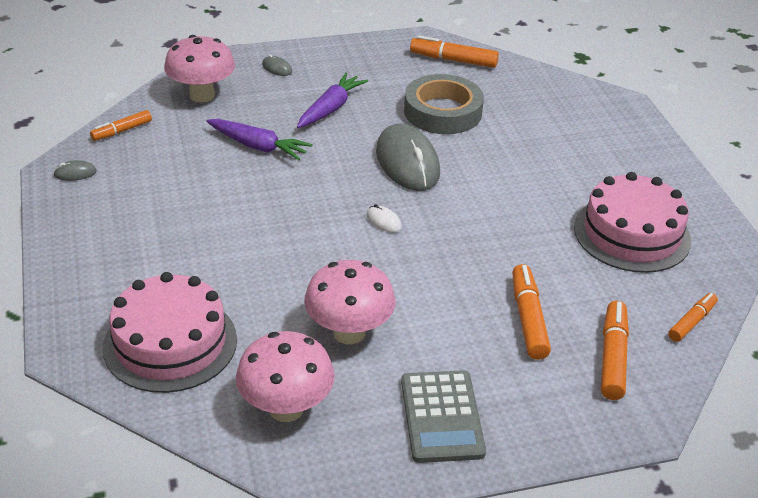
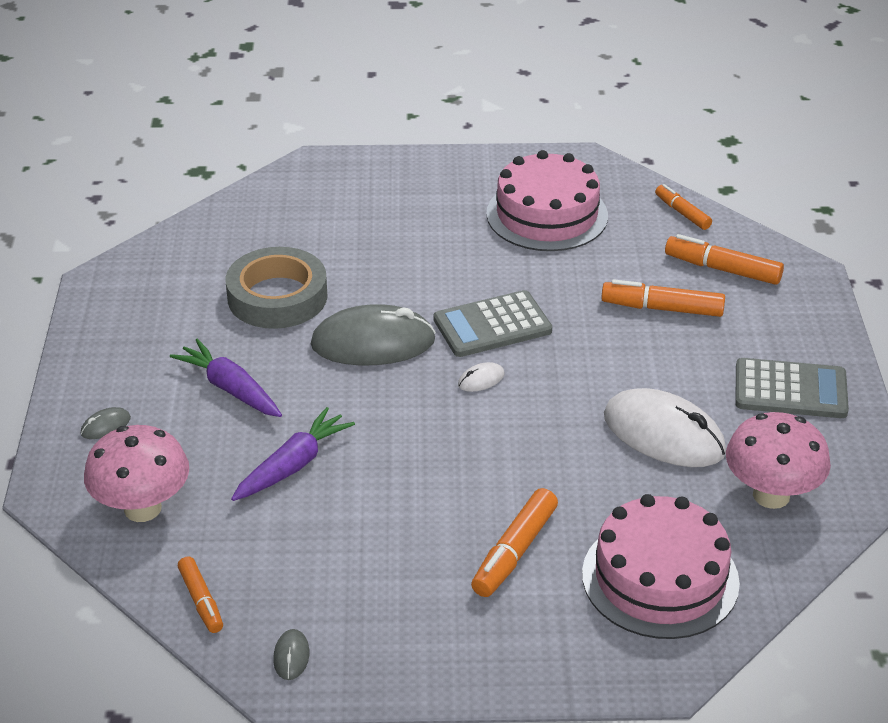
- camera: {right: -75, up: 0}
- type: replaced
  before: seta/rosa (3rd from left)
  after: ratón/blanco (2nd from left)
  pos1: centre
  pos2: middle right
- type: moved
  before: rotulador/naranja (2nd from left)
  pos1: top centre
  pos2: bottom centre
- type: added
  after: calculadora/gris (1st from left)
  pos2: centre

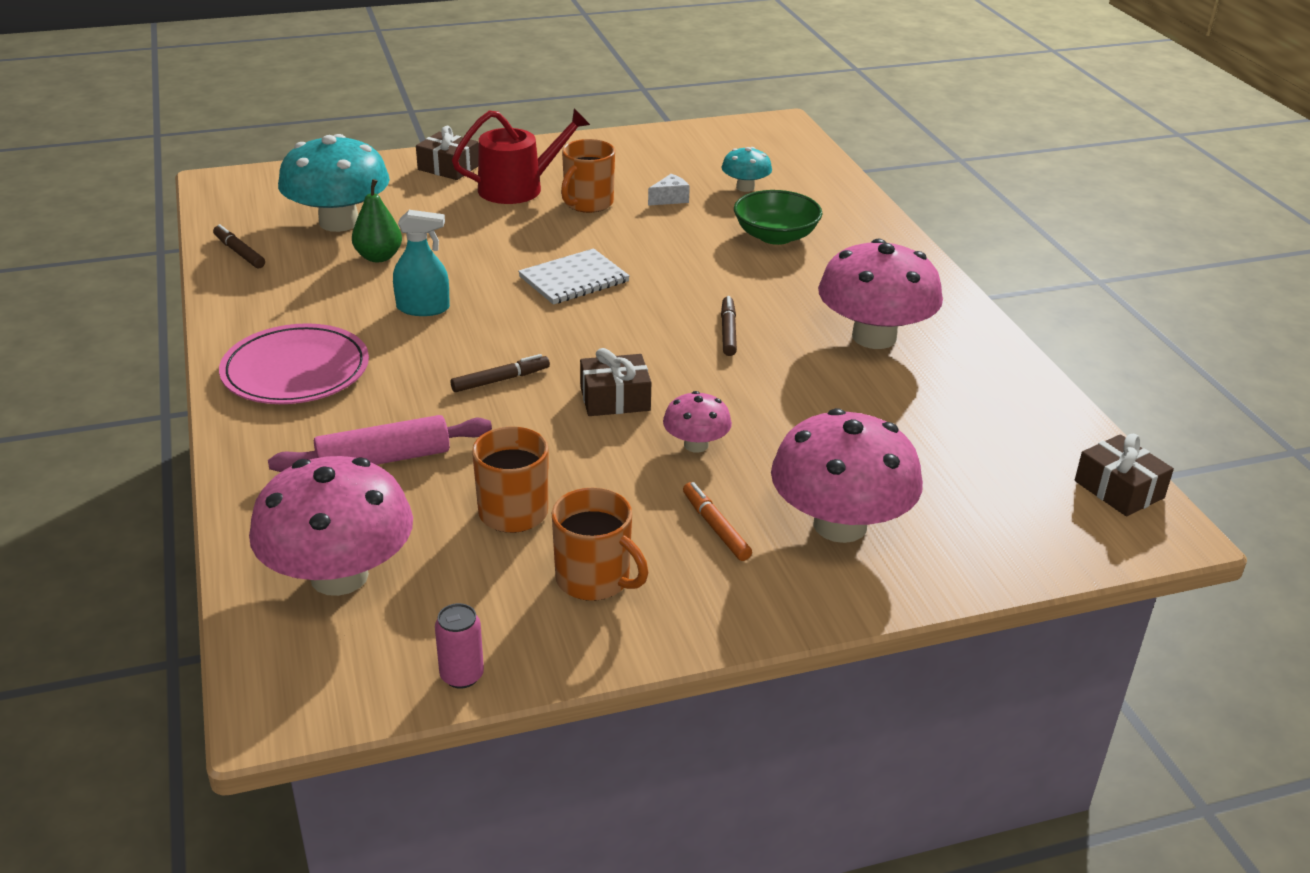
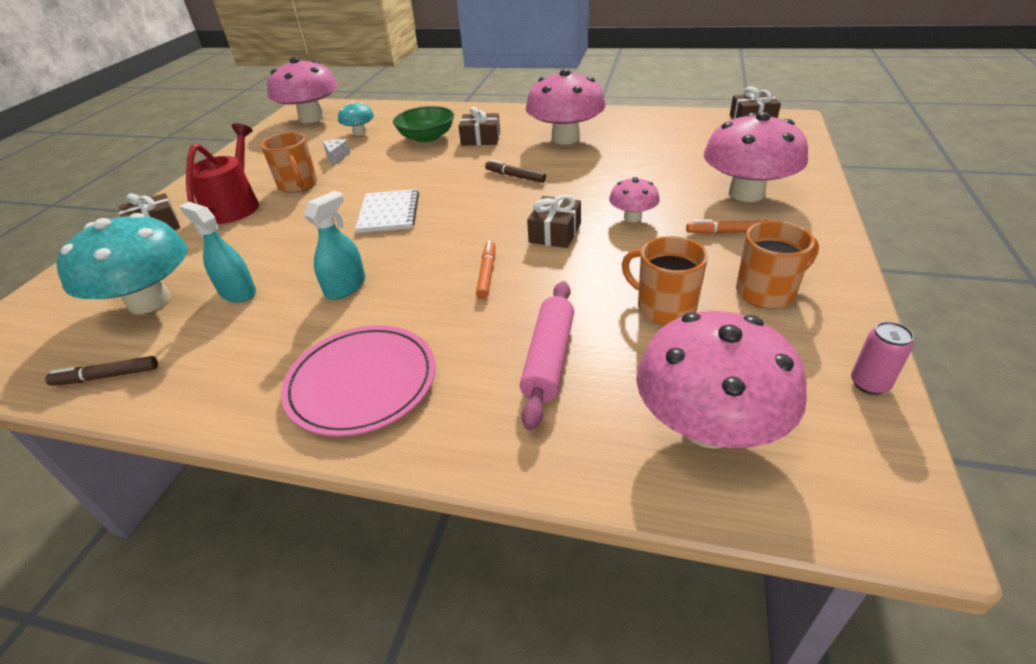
- camera: {right: -55, up: 5}
- type: replaced
  before: pera/verde
  after: pulverizador/turquesa (1st from left)
  pos1: top left
  pos2: middle left
- type: recoloured
  before: rotulador/marrón (2nd from left)
  after: rotulador/naranja (1st from left)
  pos1: centre
  pos2: centre
- type: added
  after: seta/rosa (1st from left)
  pos2: top left
- type: added
  after: regalo/marrón (2nd from left)
  pos2: top centre

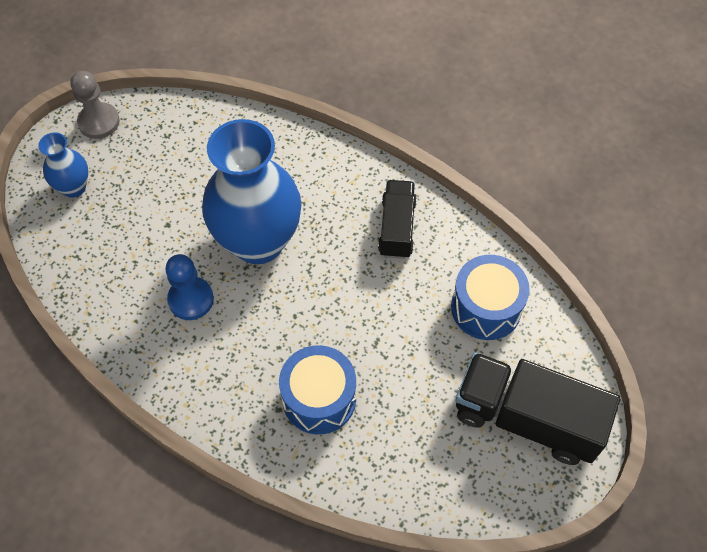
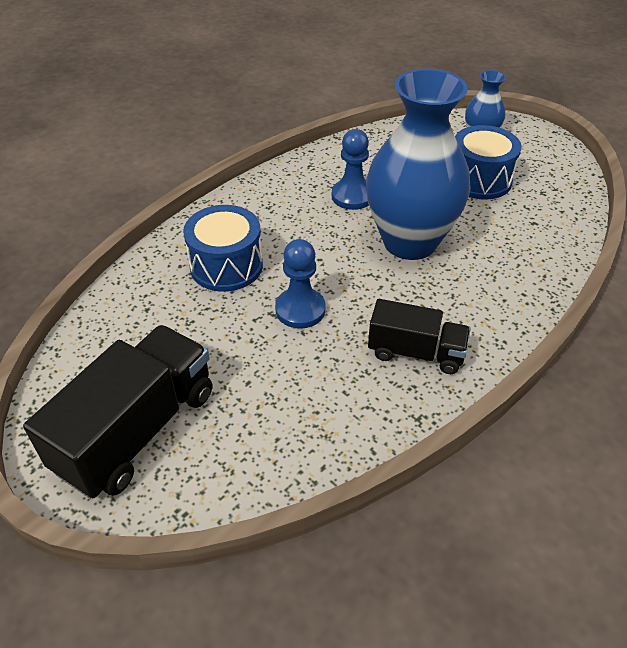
- camera: {right: 100, up: -15}
- type: removed
  before: peón/gris
  pos1: top left
- type: moved
  before: tambor/azul (2nd from left)
  pos1: middle right
  pos2: top right
- type: added
  after: peón/azul (1st from left)
  pos2: centre

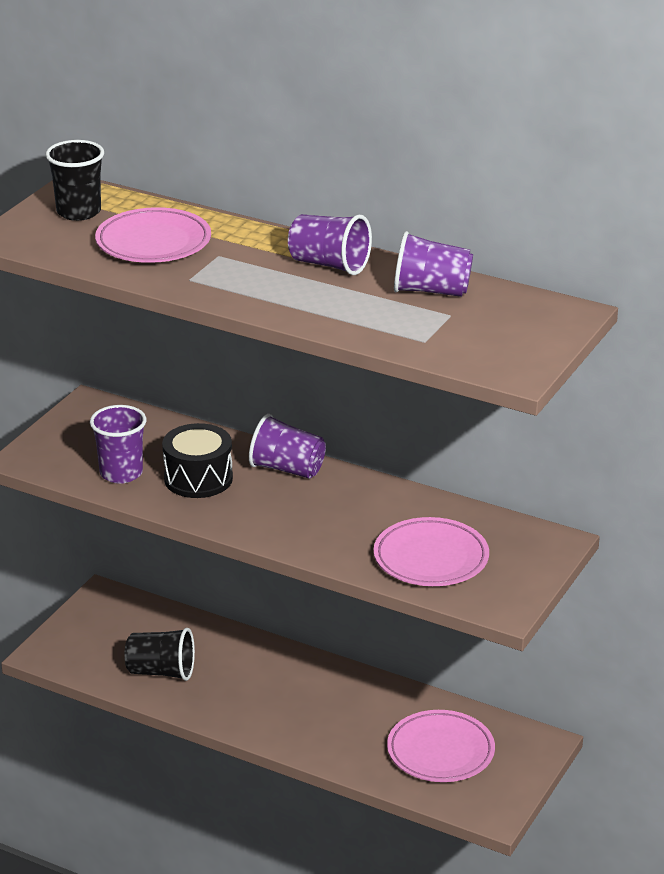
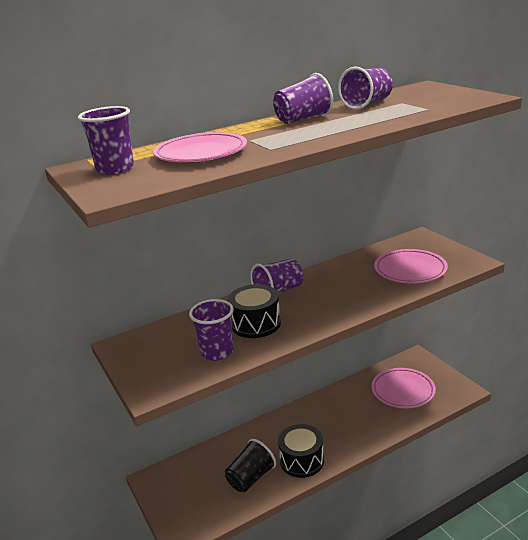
- camera: {right: -55, up: -5}
- type: recoloured
  before: vaso/negro (1st from left)
  after: vaso/morado (1st from left)
  pos1: top left
  pos2: top left
- type: added
  after: tambor/negro (2nd from left)
  pos2: bottom centre

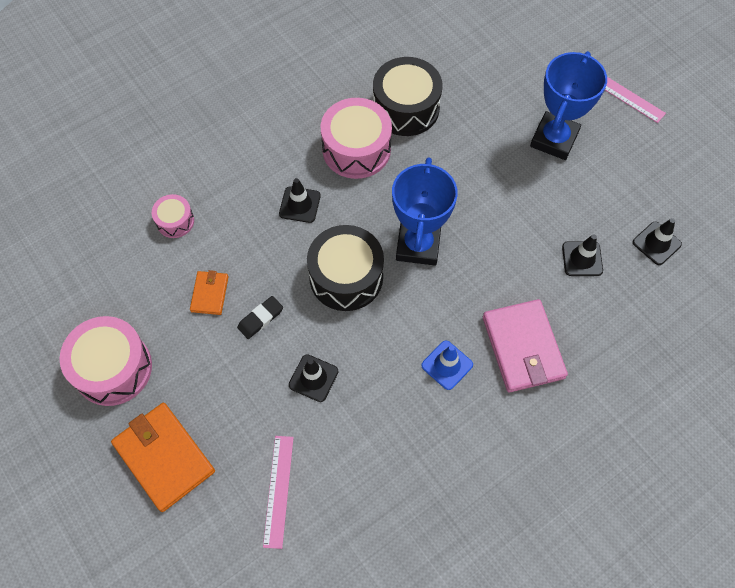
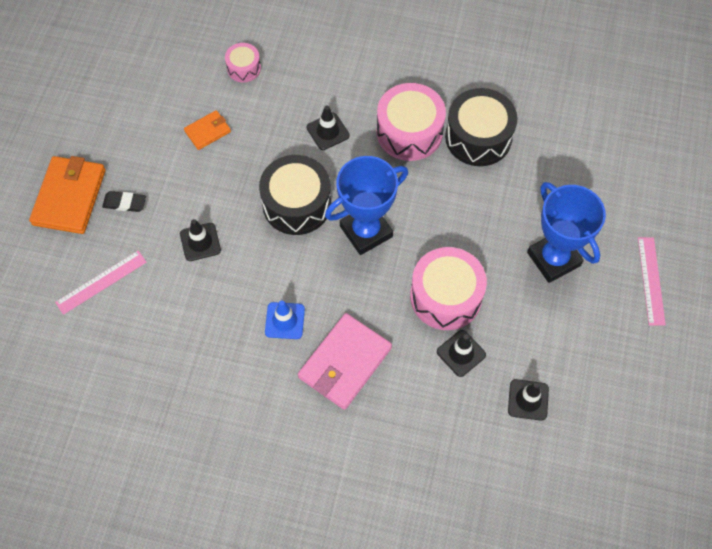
- camera: {right: 50, up: 0}
- type: moved
  before: tambor/rosa (1st from left in the first image)
  after: tambor/rosa (3rd from left)
  pos1: middle left
  pos2: centre
- type: moved
  before: goma de borrar/negro
  pos1: centre
  pos2: middle left
- type: turned
  before: trofeo/azul (2nd from left)
  pos1: top right
  pos2: middle right
  turn: 75

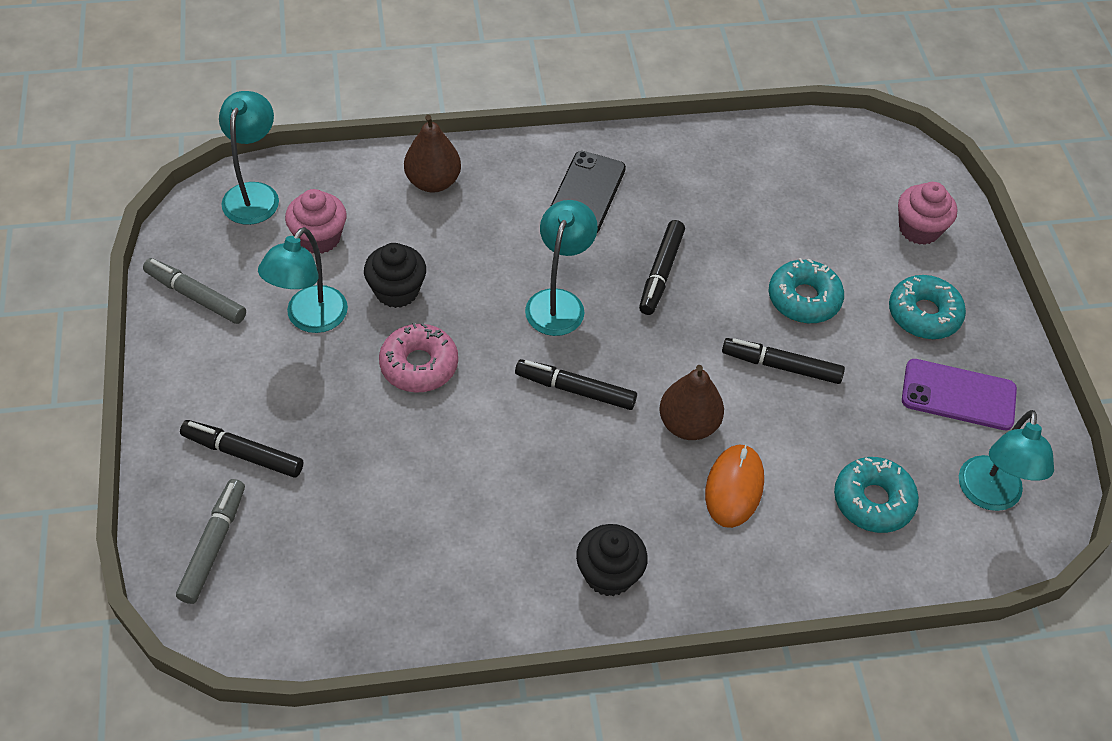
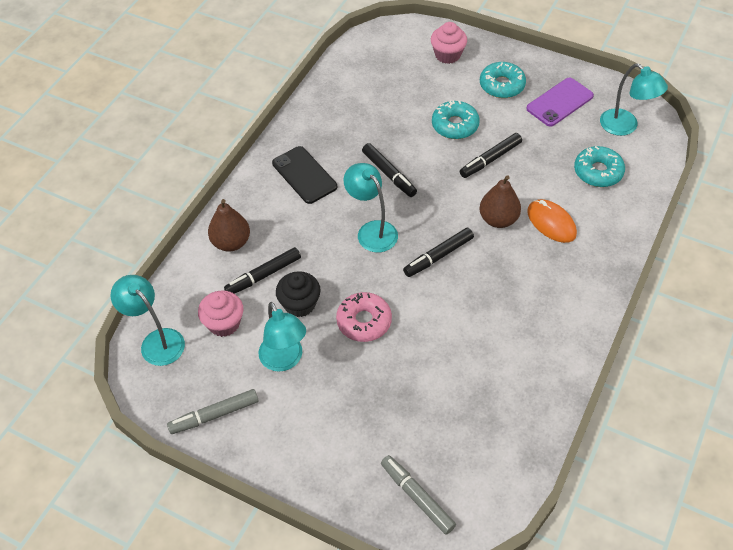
- camera: {right: -50, up: 0}
- type: moved
  before: rotulador/negro (1st from left)
  pos1: middle left
  pos2: centre
- type: removed
  before: magdalena/negro (2nd from left)
  pos1: bottom centre

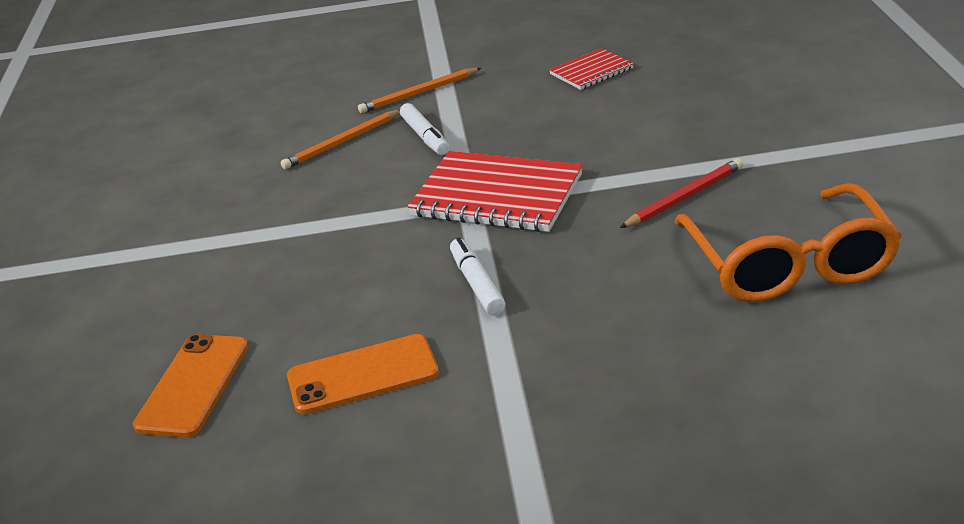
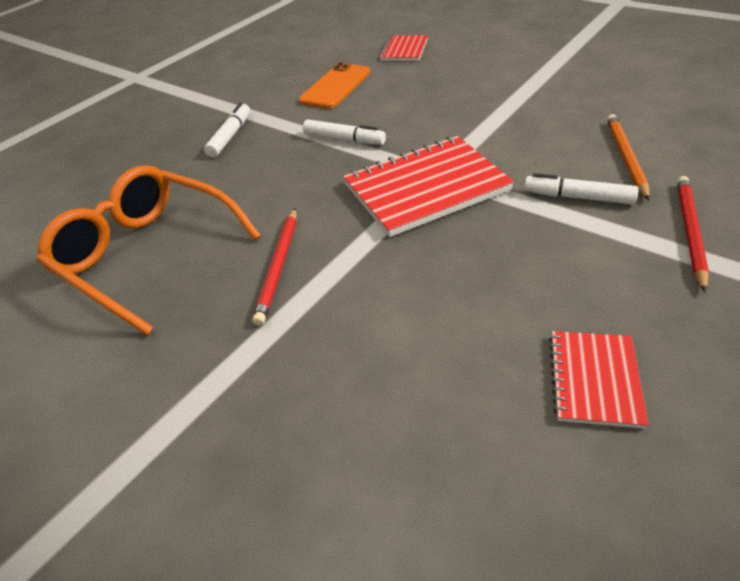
- camera: {right: 135, up: 10}
- type: replaced
  before: móvil/naranja (1st from left)
  after: cuaderno/rojo (1st from left)
  pos1: bottom left
  pos2: top centre
- type: recoloured
  before: lápiz/naranja (2nd from left)
  after: lápiz/rojo (2nd from left)
  pos1: top centre
  pos2: middle right
- type: added
  after: rotulador/blanco (1st from left)
  pos2: top left

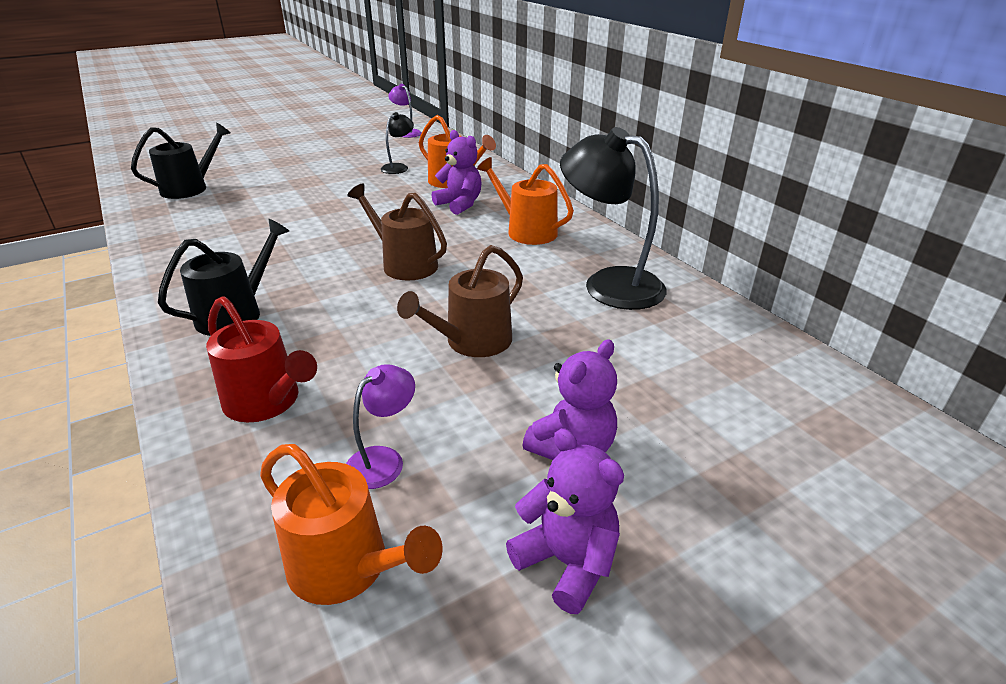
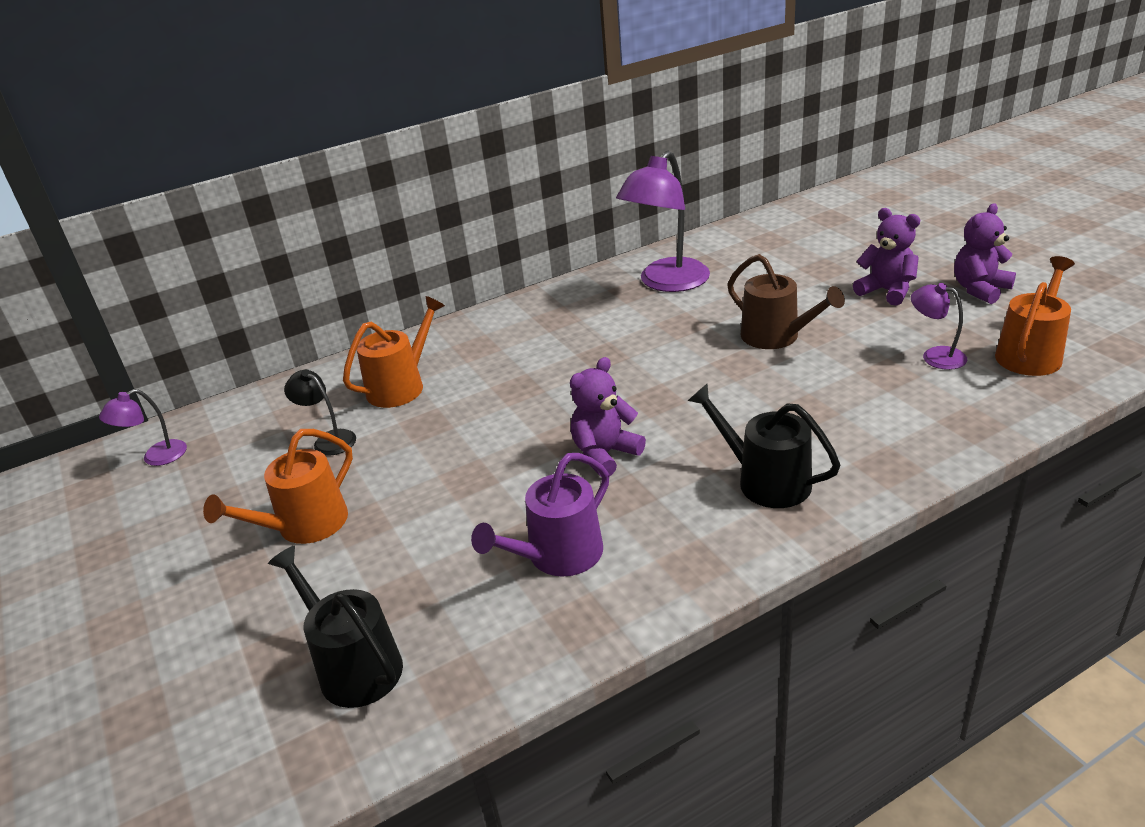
- camera: {right: -85, up: 0}
- type: removed
  before: regadera/rojo
  pos1: middle left
- type: removed
  before: regadera/marrón (1st from left)
  pos1: centre
- type: moved
  before: osito/morado (1st from left)
  pos1: top centre
  pos2: centre
- type: moved
  before: regadera/naranja (3rd from left in the first image)
  after: regadera/naranja (1st from left)
  pos1: top centre
  pos2: middle left
- type: recoloured
  before: lámpara/negro (2nd from left)
  after: lámpara/morado (2nd from left)
  pos1: top centre
  pos2: top centre
- type: added
  after: regadera/morado
  pos2: centre

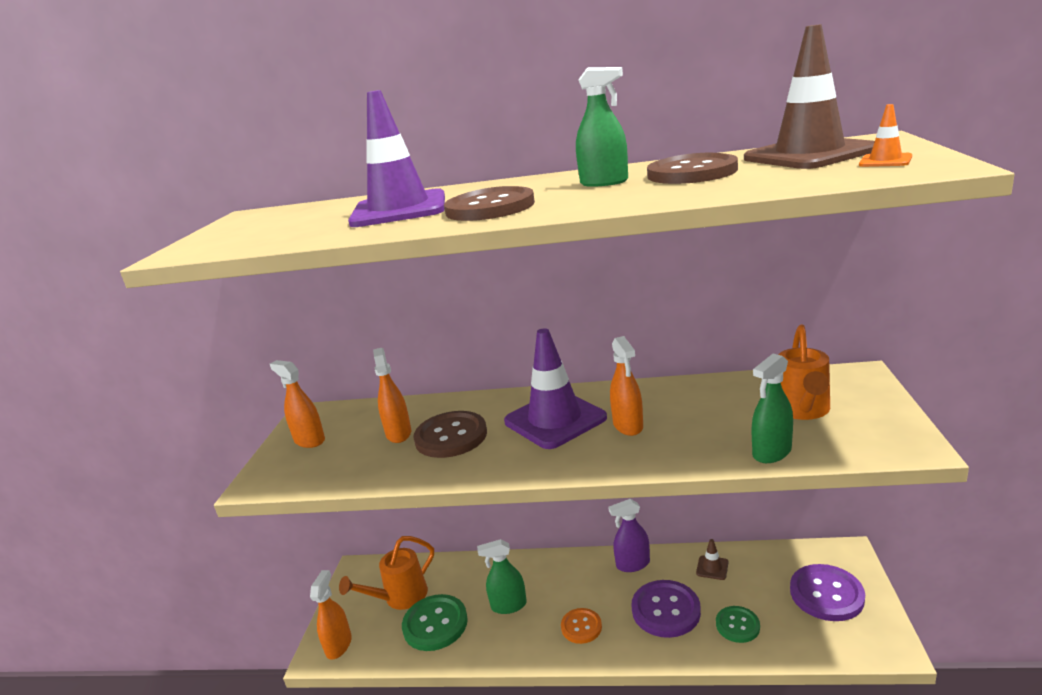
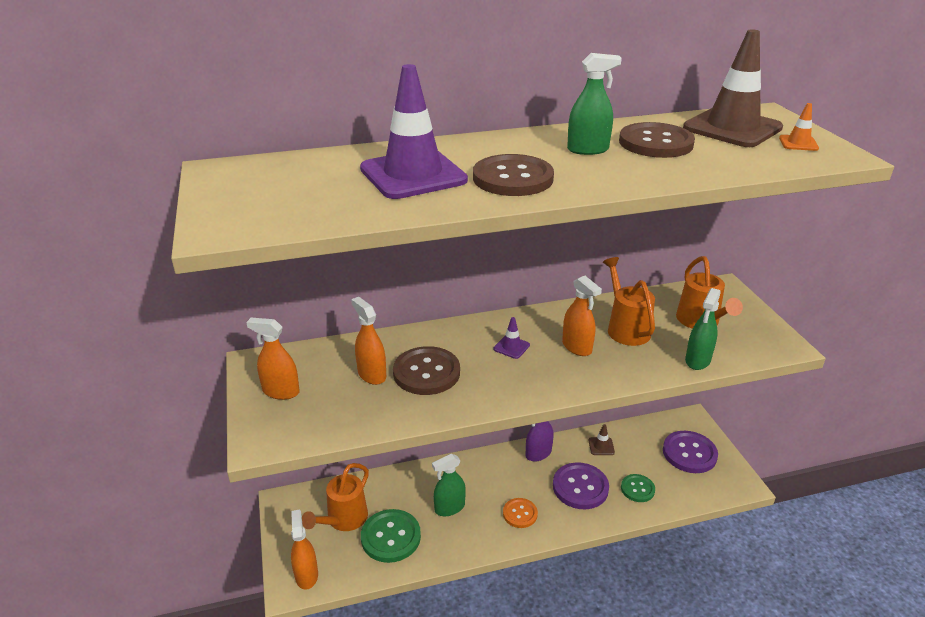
- camera: {right: -25, up: 10}
- type: resized
  before: cono de tráfico/morado (2nd from left)
  pos1: centre
  pos2: centre
  scale: 0.41
- type: added
  after: regadera/naranja (2nd from left)
  pos2: middle right

